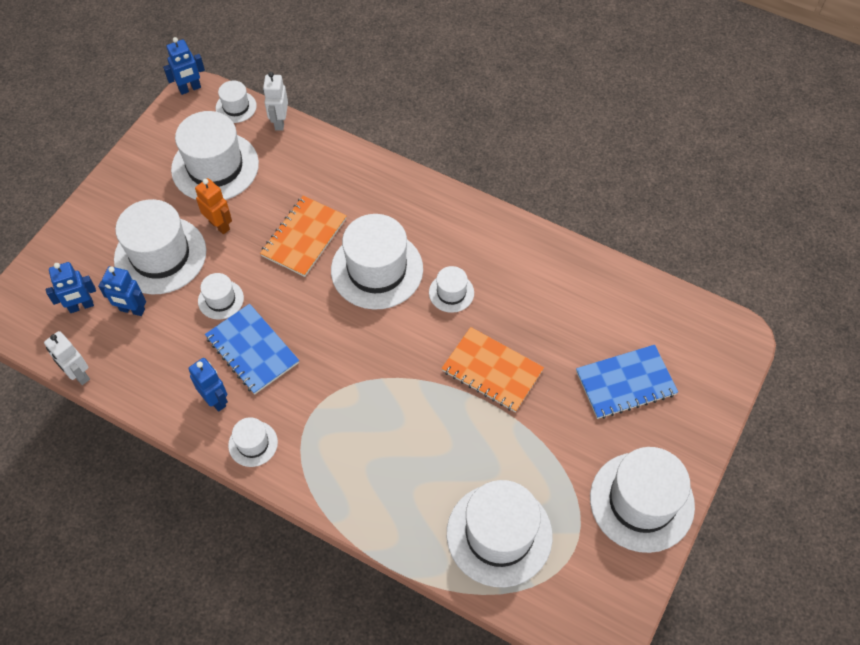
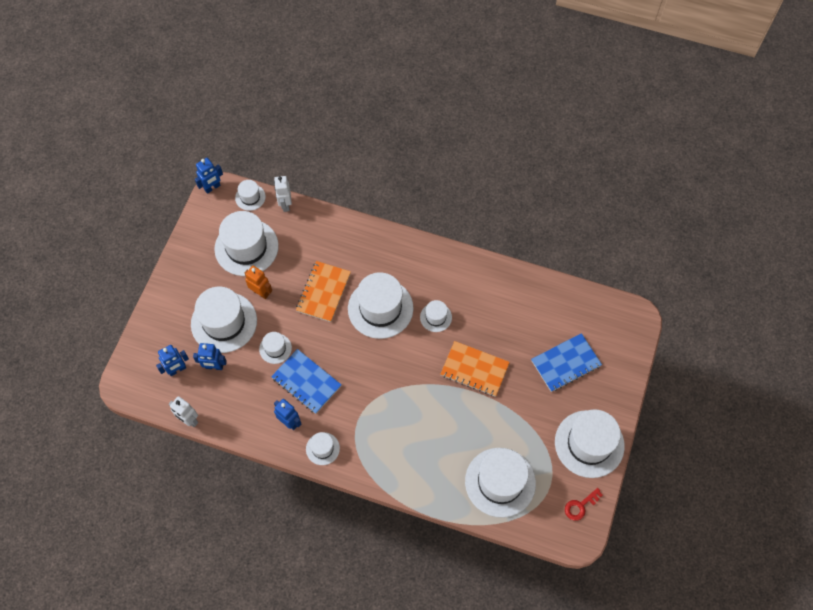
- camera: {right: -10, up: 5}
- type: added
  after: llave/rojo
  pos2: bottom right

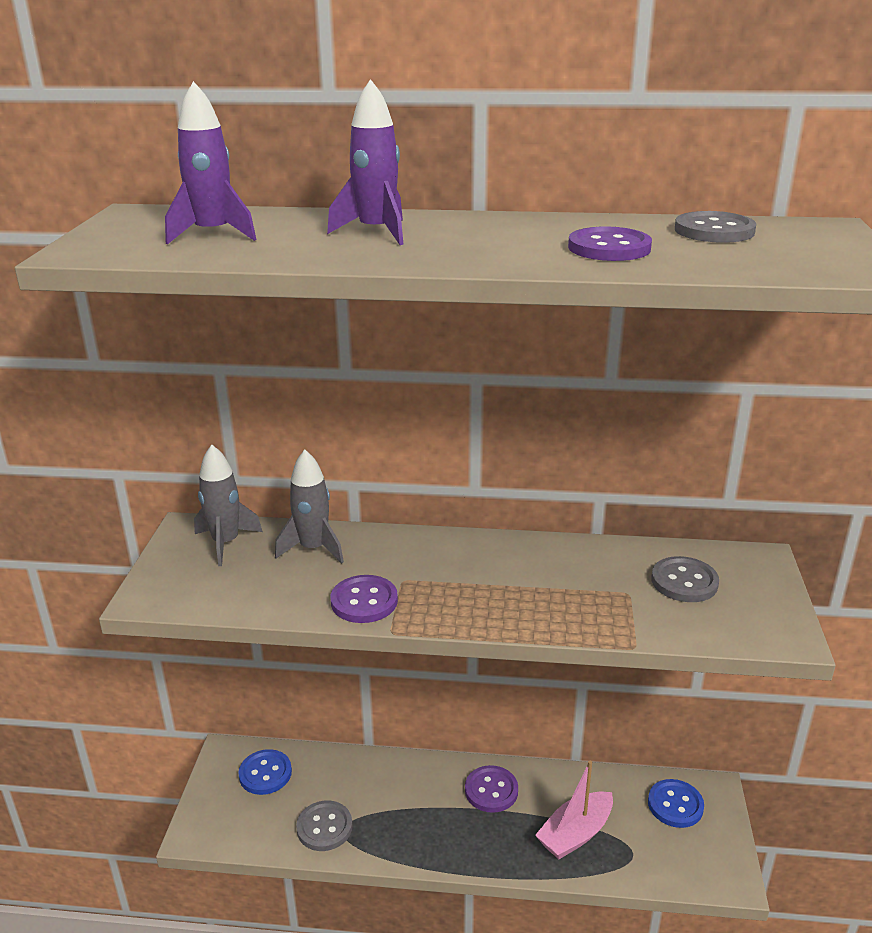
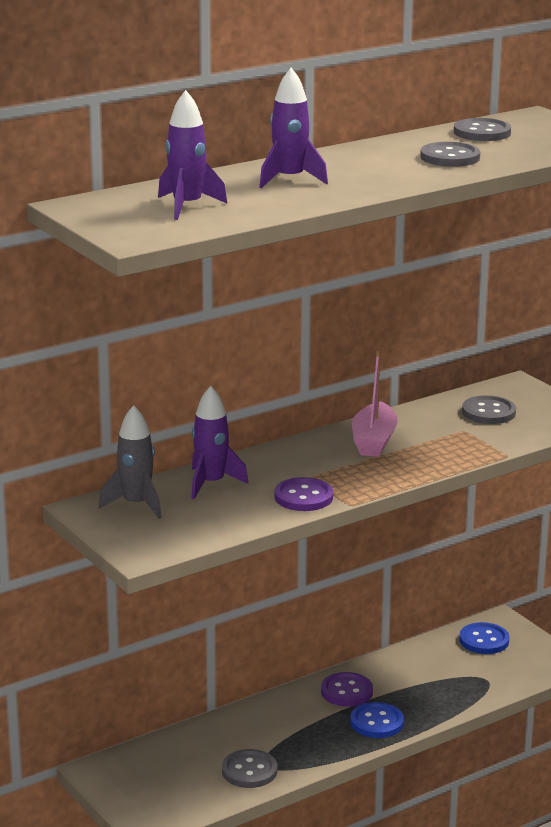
- camera: {right: -40, up: -5}
- type: moved
  before: botón/azul (1st from left)
  pos1: bottom left
  pos2: bottom right
- type: recoloured
  before: cohete/gris (2nd from left)
  after: cohete/morado (2nd from left)
  pos1: centre
  pos2: centre
- type: moved
  before: barco/rosa
  pos1: bottom centre
  pos2: middle right
- type: recoloured
  before: botón/morado (3rd from left)
  after: botón/gris (2nd from left)
  pos1: top right
  pos2: top right

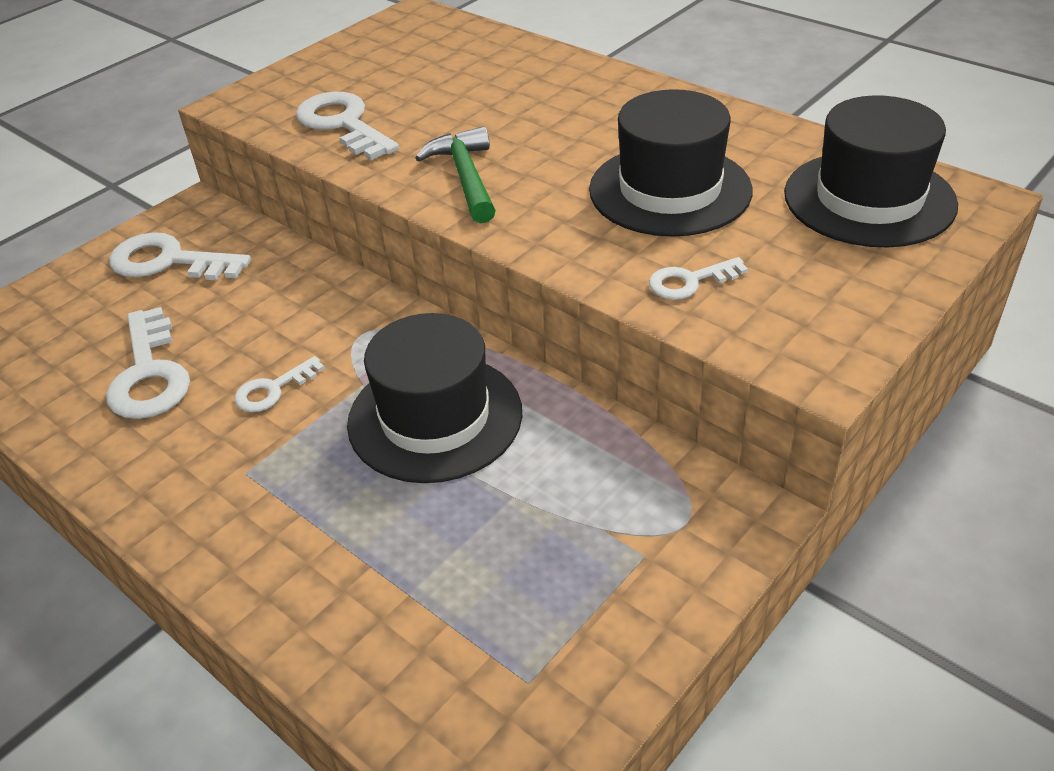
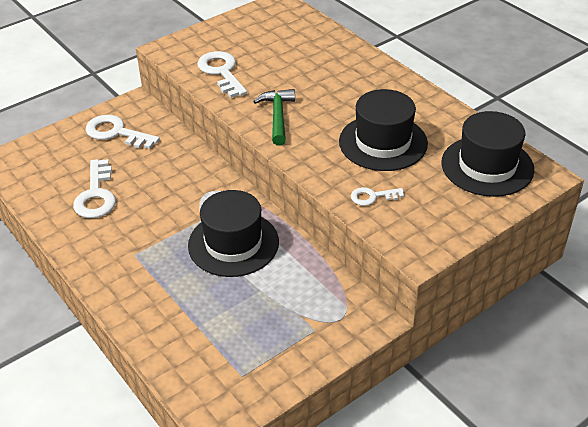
- camera: {right: 10, up: 0}
- type: removed
  before: llave/blanco (3rd from left)
  pos1: middle left

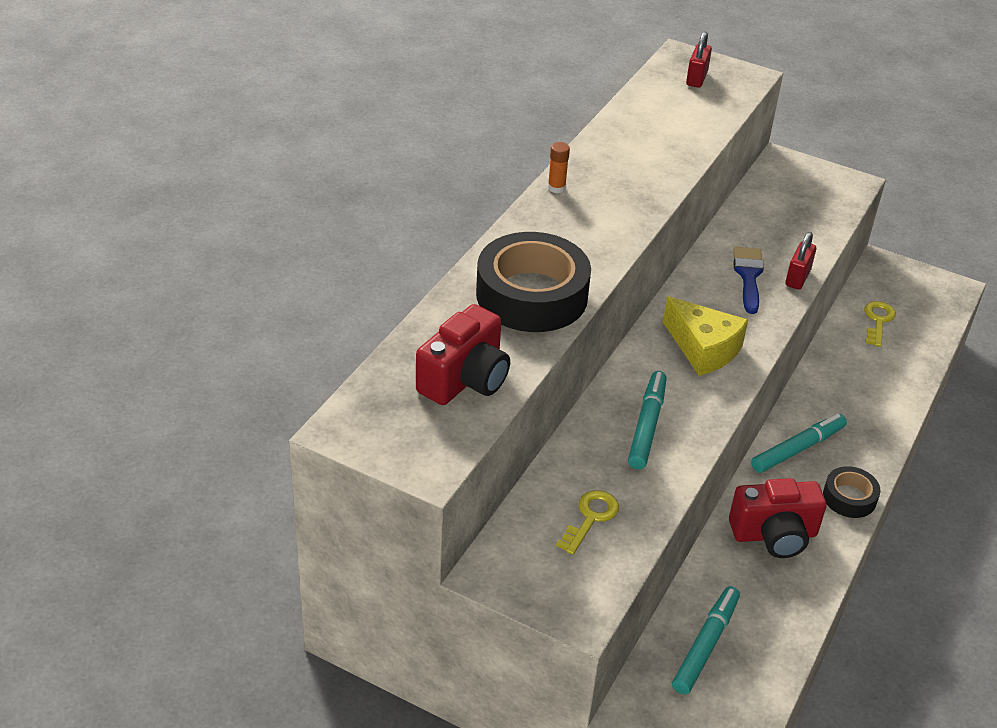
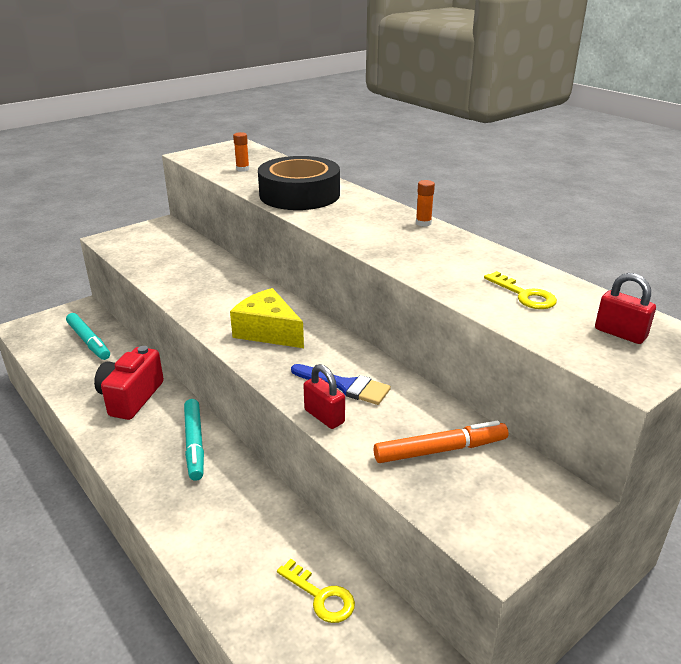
- camera: {right: 115, up: -10}
- type: replaced
  before: cámara/rojo (1st from left)
  after: barra de pegamento/naranja (1st from left)
  pos1: centre
  pos2: top centre
- type: moved
  before: llave/amarillo (1st from left in the first image)
  after: llave/amarillo (2nd from left)
  pos1: bottom centre
  pos2: middle right
- type: removed
  before: rotulador/turquesa (1st from left)
  pos1: centre
- type: turned
  before: queso/amarillo
  pos1: middle right
  pos2: centre
  turn: 60
- type: removed
  before: cinta adhesiva/negro (2nd from left)
  pos1: bottom right
- type: added
  after: rotulador/naranja
  pos2: centre

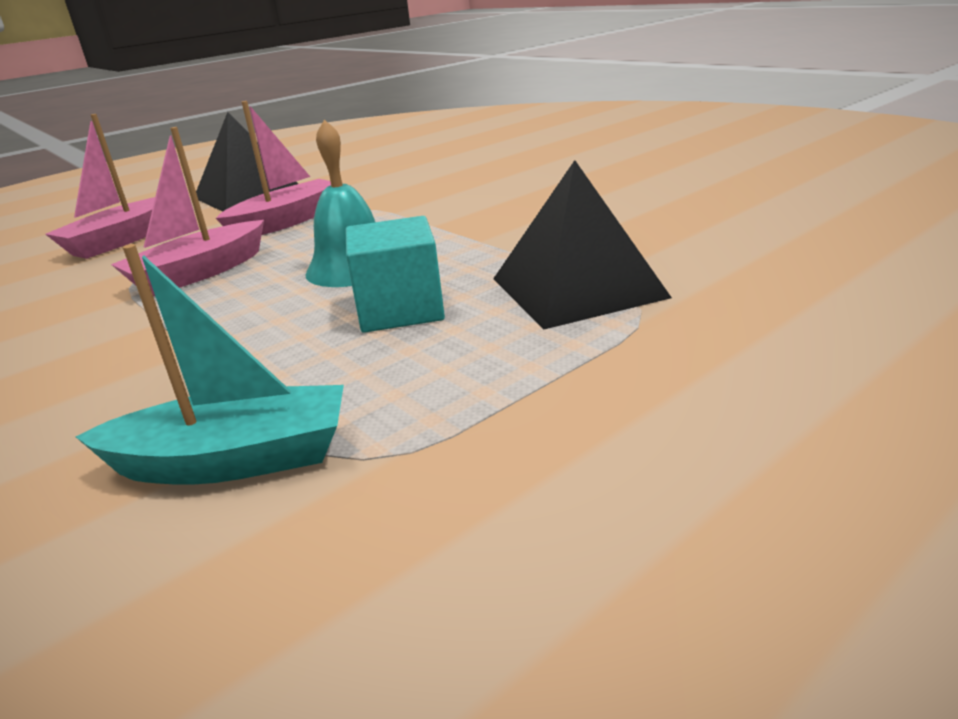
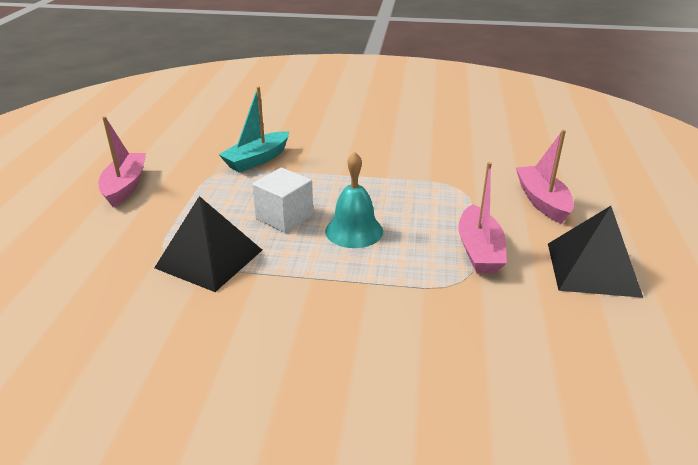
- camera: {right: 135, up: 5}
- type: moved
  before: barco/rosa (2nd from left in the first image)
  after: barco/rosa (1st from left)
  pos1: top left
  pos2: middle left
- type: recoloured
  before: cubo/turquesa
  after: cubo/blanco
  pos1: centre
  pos2: centre

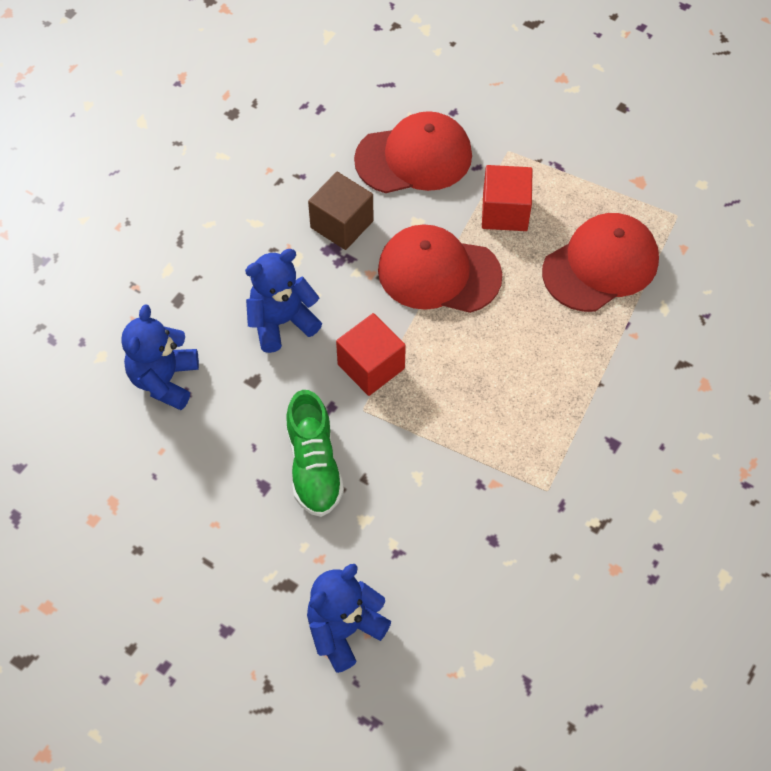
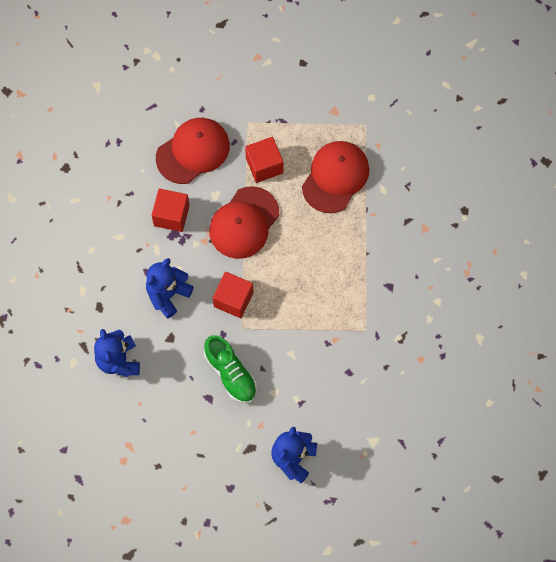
- camera: {right: -25, up: 10}
- type: recoloured
  before: cubo/marrón
  after: cubo/rojo (1st from left)
  pos1: top centre
  pos2: middle left
- type: turned
  before: gorra/rojo (2nd from left)
  pos1: centre
  pos2: centre
  turn: -45

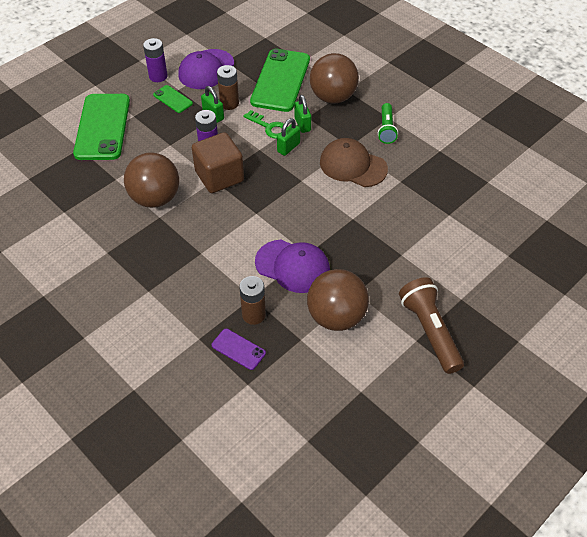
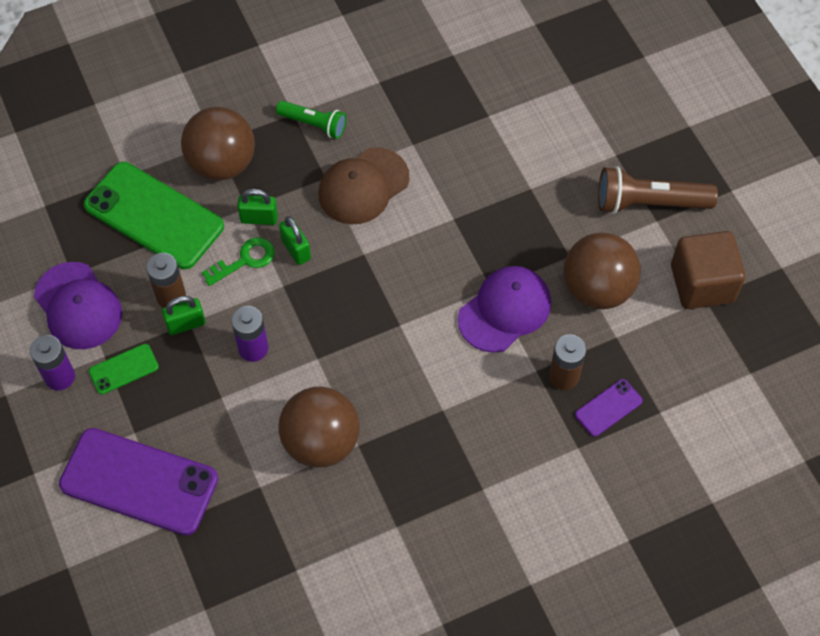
- camera: {right: -70, up: 10}
- type: recoloured
  before: móvil/verde (1st from left)
  after: móvil/morado (1st from left)
  pos1: top left
  pos2: bottom left
- type: moved
  before: cubo/marrón
  pos1: top centre
  pos2: middle right

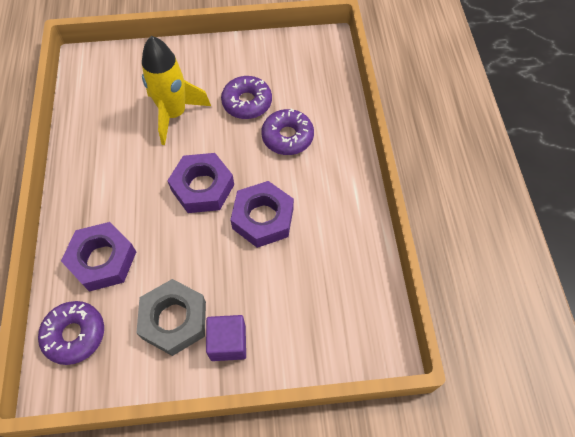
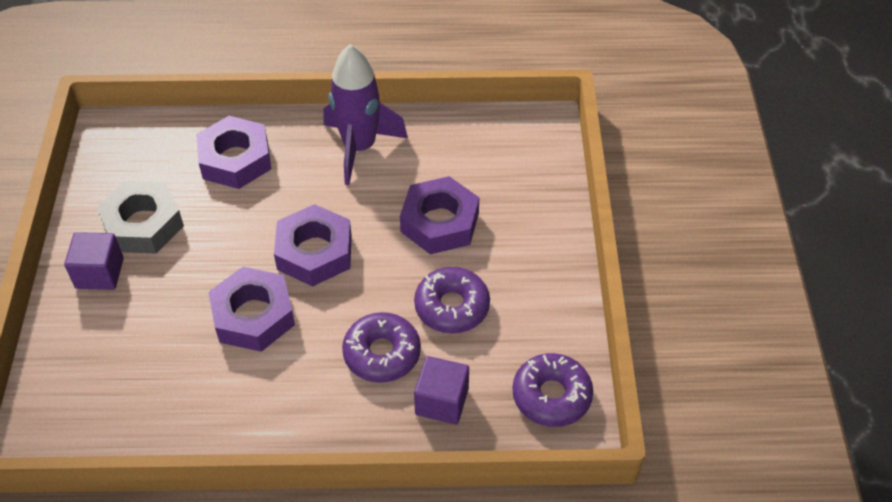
- camera: {right: 95, up: -10}
- type: moved
  before: rosquilla/morado (1st from left in the first image)
  after: rosquilla/morado (3rd from left)
  pos1: bottom left
  pos2: bottom centre
- type: replaced
  before: cohete/amarillo
  after: tuerca/morado (4th from left)
  pos1: top left
  pos2: centre
- type: added
  after: cohete/morado
  pos2: top centre
- type: added
  after: cubo/morado (2nd from left)
  pos2: bottom centre

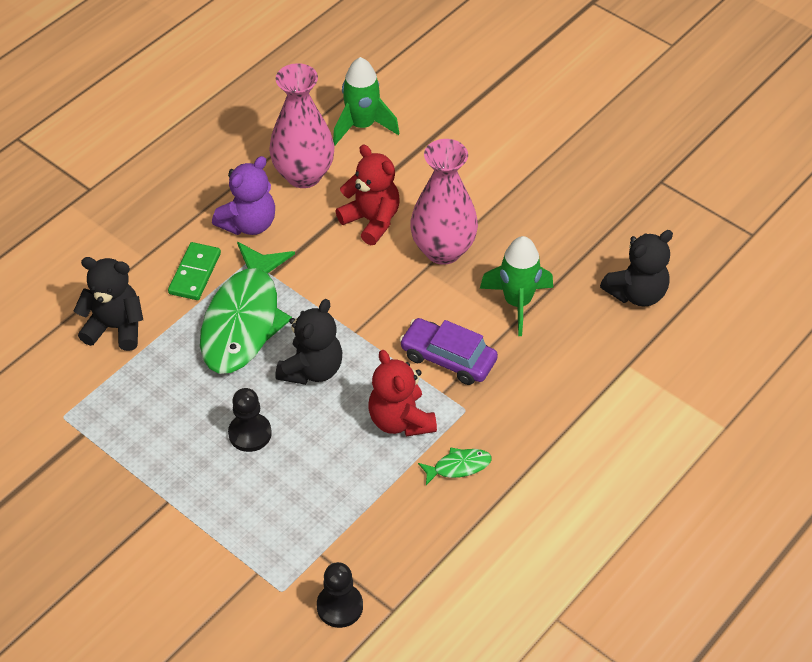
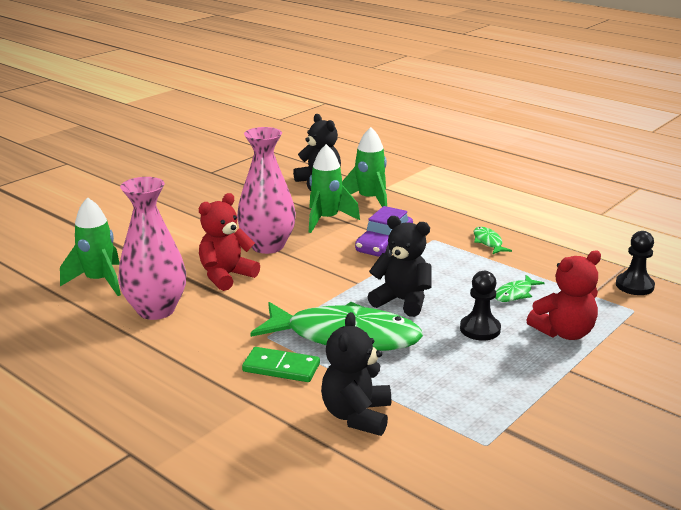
- camera: {right: -90, up: -25}
- type: removed
  before: osito/morado
  pos1: top left
- type: moved
  before: osito/rojo (2nd from left)
  pos1: centre
  pos2: middle right
- type: added
  after: cohete/verde (3rd from left)
  pos2: top centre
- type: added
  after: pez/verde (3rd from left)
  pos2: middle right

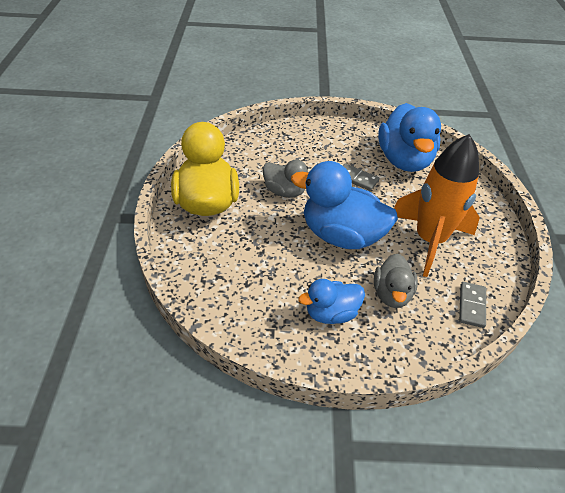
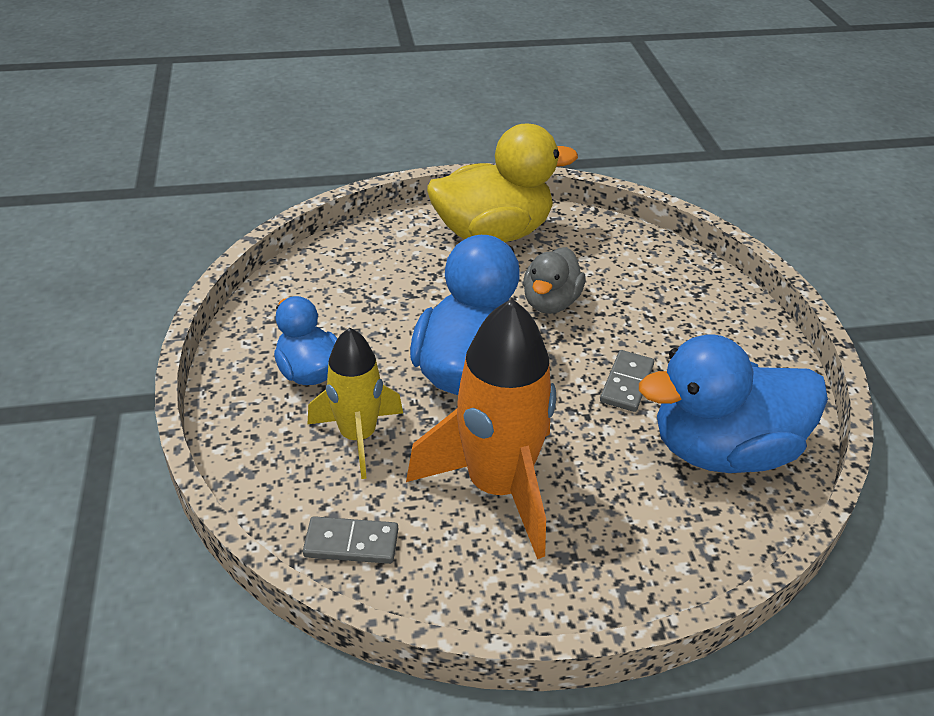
- camera: {right: 80, up: -5}
- type: replaced
  before: pato/gris (2nd from left)
  after: cohete/amarillo
  pos1: middle right
  pos2: centre

